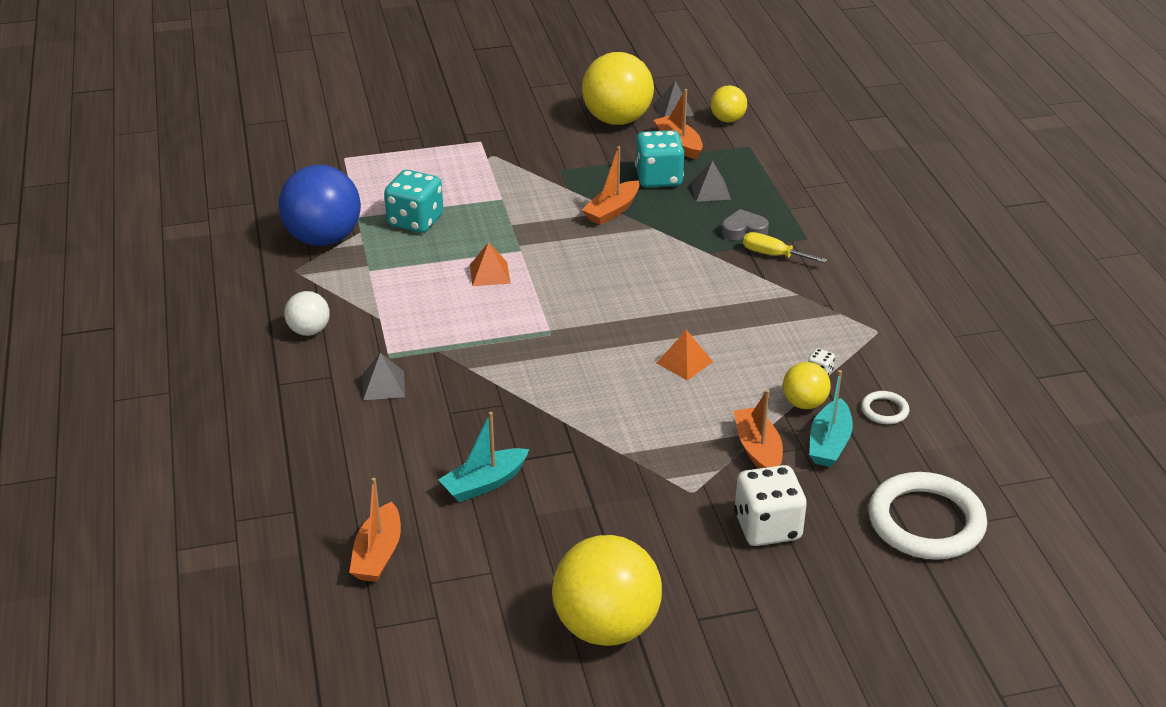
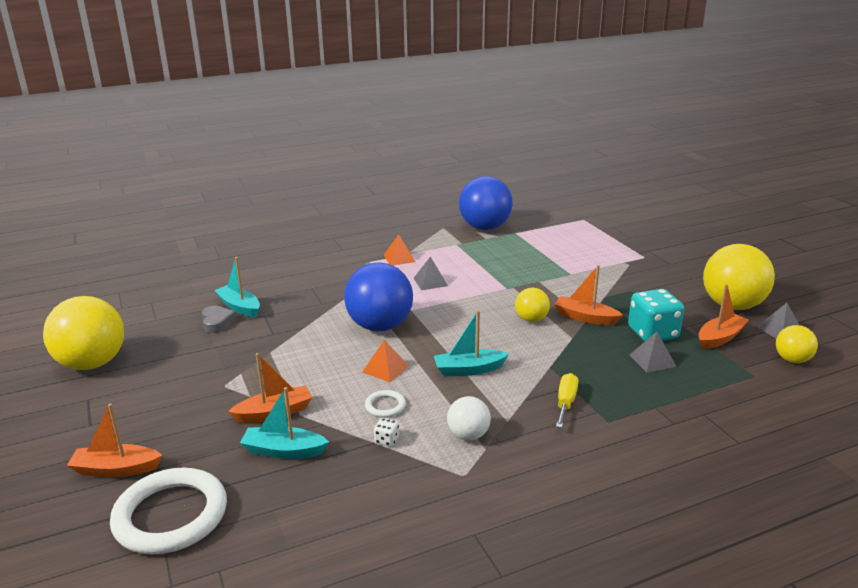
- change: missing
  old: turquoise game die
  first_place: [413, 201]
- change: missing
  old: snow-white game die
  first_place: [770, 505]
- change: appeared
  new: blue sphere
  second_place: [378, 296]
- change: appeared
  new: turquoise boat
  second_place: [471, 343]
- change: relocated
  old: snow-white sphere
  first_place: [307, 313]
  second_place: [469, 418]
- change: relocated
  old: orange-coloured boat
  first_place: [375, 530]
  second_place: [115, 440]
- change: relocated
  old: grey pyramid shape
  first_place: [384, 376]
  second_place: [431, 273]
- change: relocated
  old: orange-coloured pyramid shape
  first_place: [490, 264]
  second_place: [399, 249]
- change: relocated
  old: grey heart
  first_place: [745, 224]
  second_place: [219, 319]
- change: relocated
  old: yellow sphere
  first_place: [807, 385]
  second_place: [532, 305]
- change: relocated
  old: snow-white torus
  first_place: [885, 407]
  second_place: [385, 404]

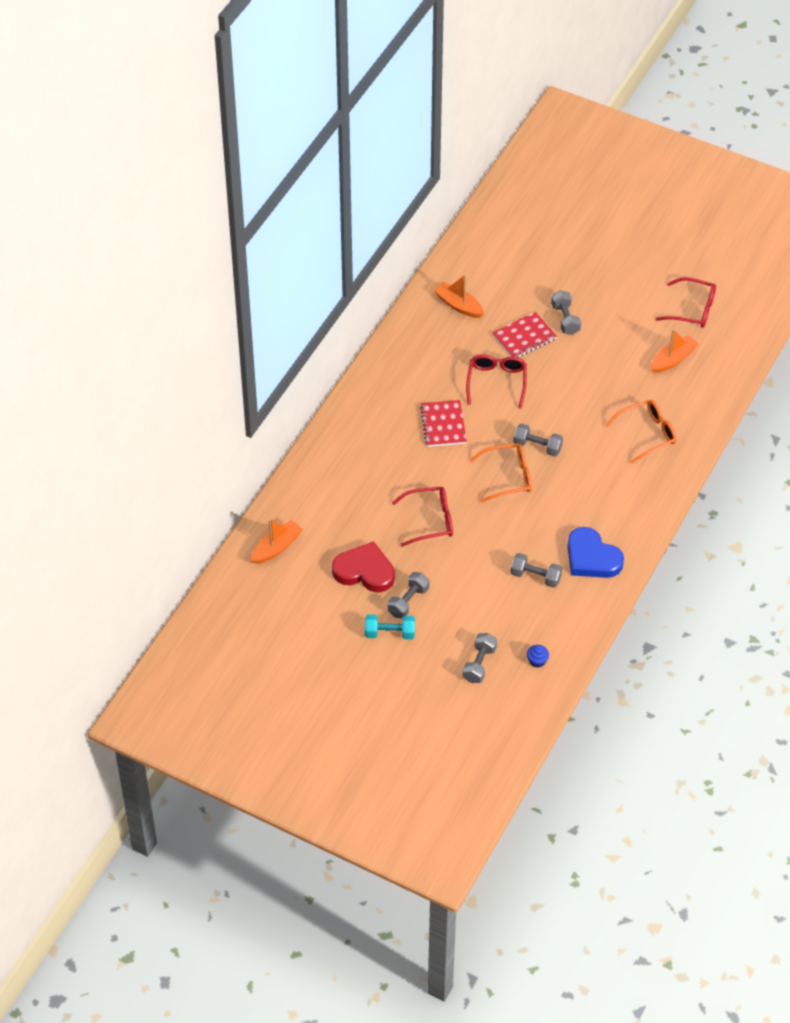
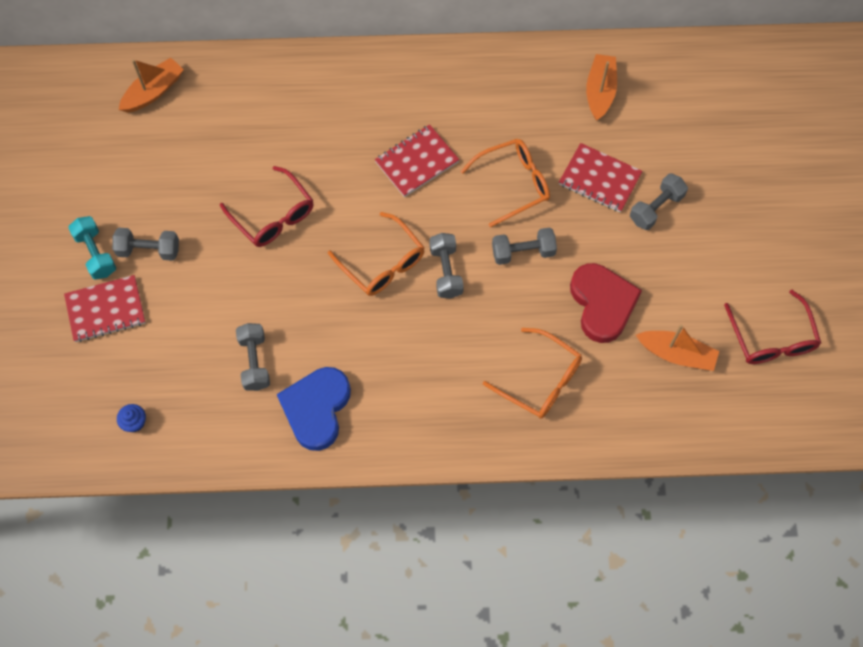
- change: appeared
  new: red notepad
  second_place: [105, 308]
- change: relocated
  old: red heart
  first_place: [363, 566]
  second_place: [606, 303]
- change: relocated
  old: grey dumbbell
  first_place: [479, 658]
  second_place: [524, 246]
- change: colour
  old: red spectacles
  new: orange-coloured spectacles
  first_place: [496, 381]
  second_place: [505, 183]
- change: spun
  old: orange-coloured boat
  first_place: [277, 541]
  second_place: [151, 85]
  degrees: -60

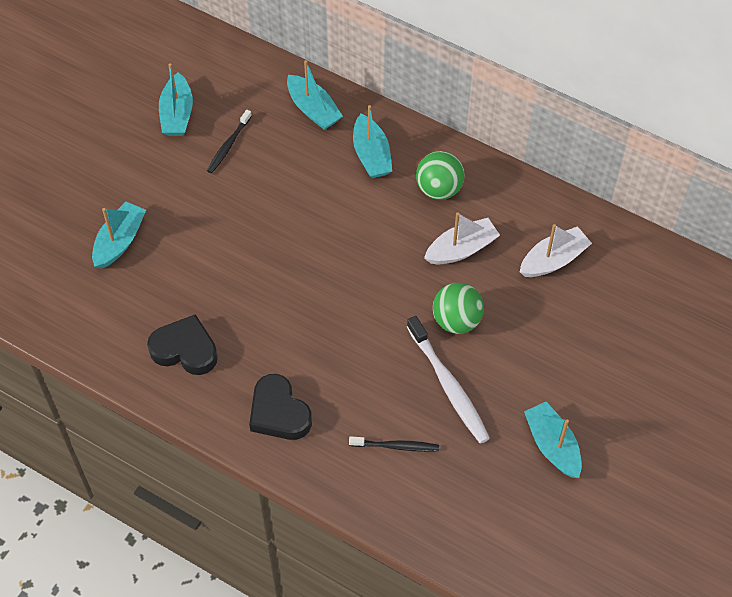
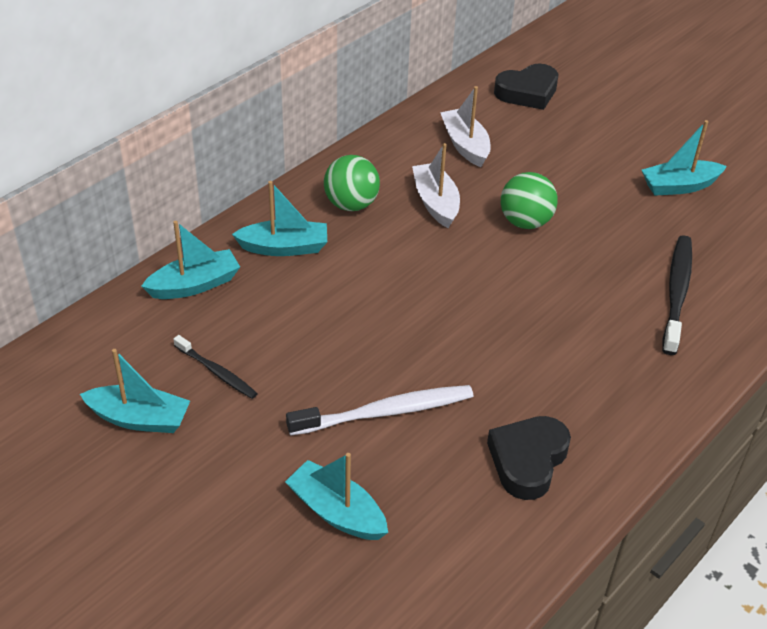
- change: relocated
  old: black heart
  first_place: [280, 407]
  second_place: [526, 87]
- change: relocated
  old: snow-white tooth brush
  first_place: [448, 380]
  second_place: [379, 410]
- change: size
  old: black tooth brush
  first_place: [394, 444]
  second_place: [677, 295]
  factor: 1.69

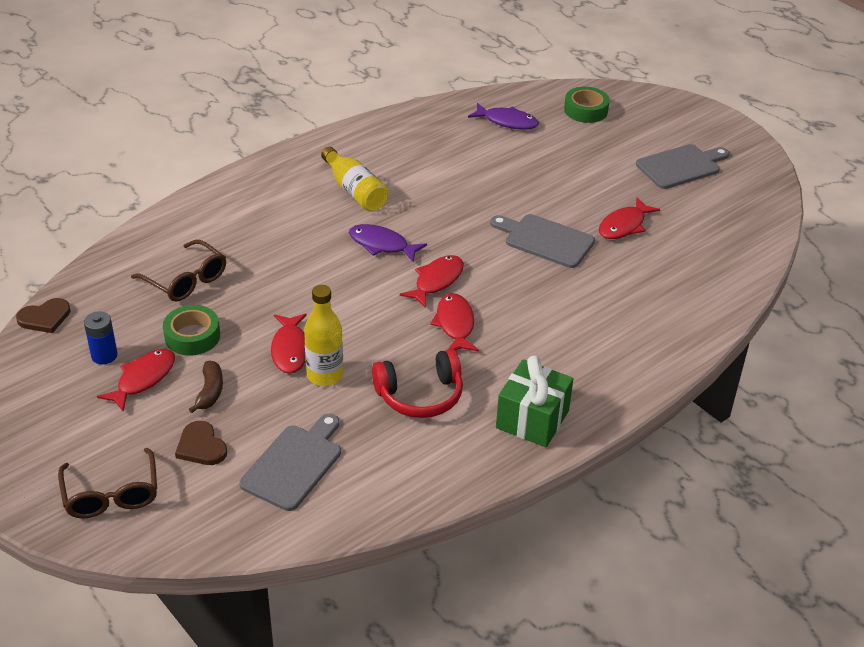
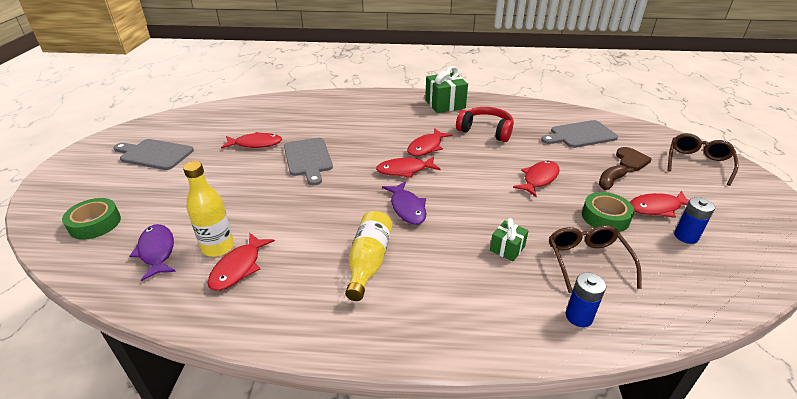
- change: missing
  old: brown heart
  first_place: [43, 315]
- change: appeared
  new: red toy fish
  second_place: [241, 262]
- change: appeared
  new: emerald present
  second_place: [509, 239]
- change: appeared
  new: blue battery
  second_place: [586, 299]
- change: relocated
  old: yellow flask
  first_place: [323, 335]
  second_place: [208, 209]

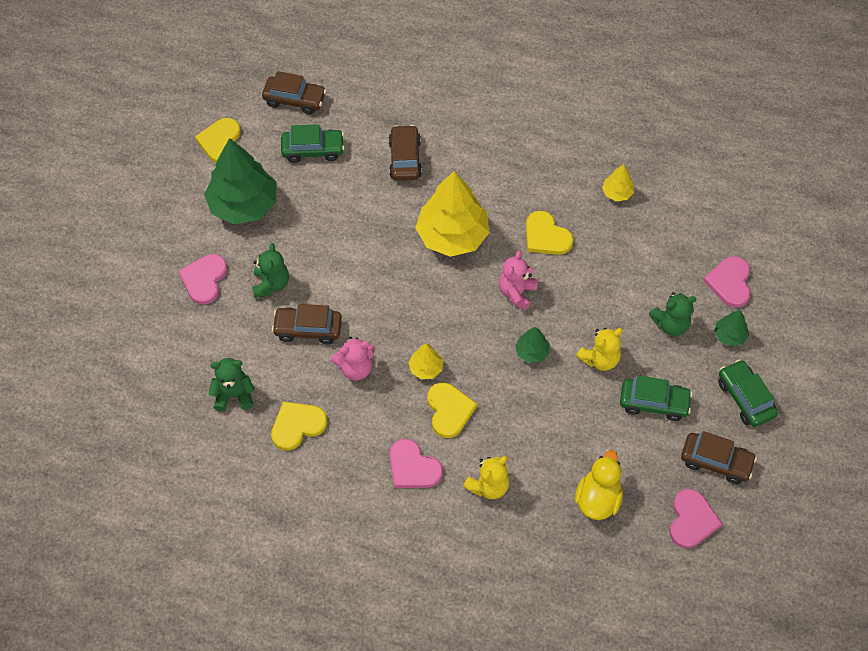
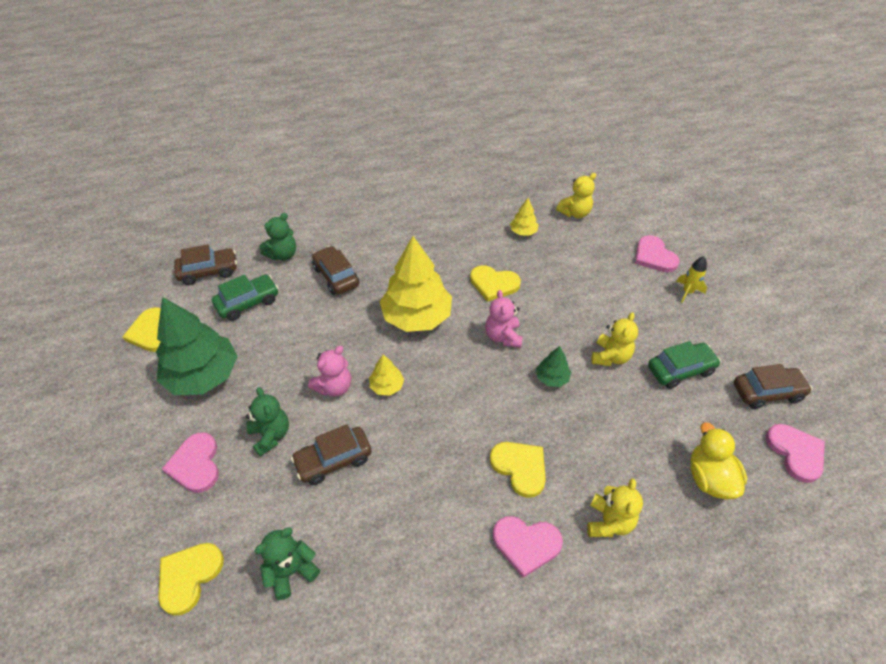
- change: missing
  old: emerald toy car
  first_place: [748, 393]
- change: appeared
  new: yellow teddy
  second_place: [576, 195]
- change: relocated
  old: yellow heart
  first_place: [299, 426]
  second_place: [191, 579]
- change: relocated
  old: rose-pink teddy
  first_place: [353, 359]
  second_place: [329, 371]
- change: relocated
  old: yellow fir tree
  first_place: [425, 361]
  second_place: [386, 375]
- change: relocated
  old: emerald teddy
  first_place: [672, 314]
  second_place: [278, 236]
- change: exchanged
  old: emerald fir tree
  new: yellow spaceship
  first_place: [731, 328]
  second_place: [691, 279]

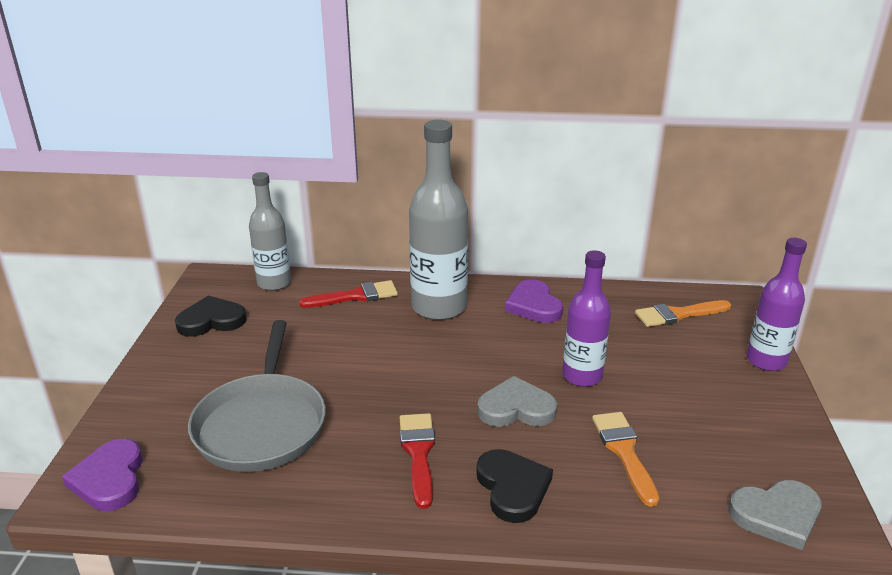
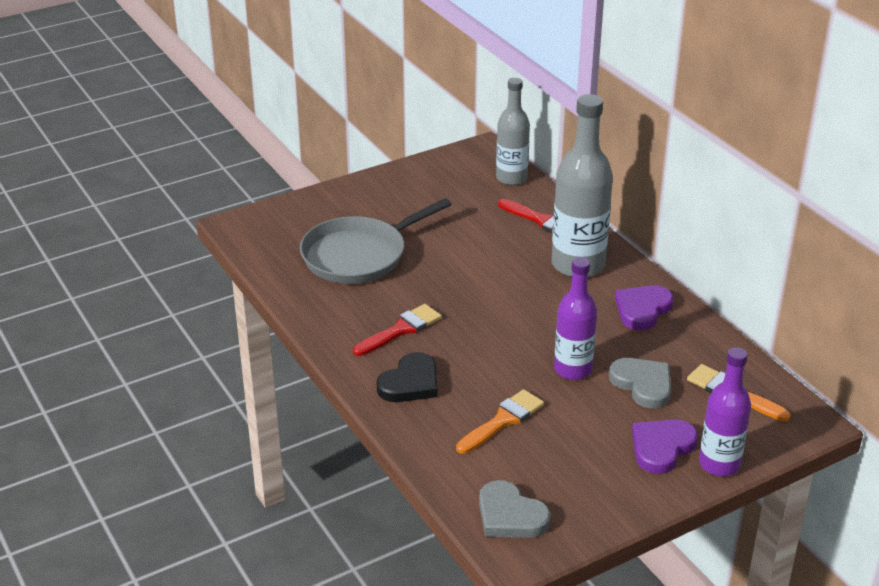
- change: missing
  old: black heart
  first_place: [210, 316]
- change: relocated
  old: purple heart
  first_place: [102, 475]
  second_place: [665, 446]
- change: relocated
  old: grey heart
  first_place: [517, 401]
  second_place: [640, 383]

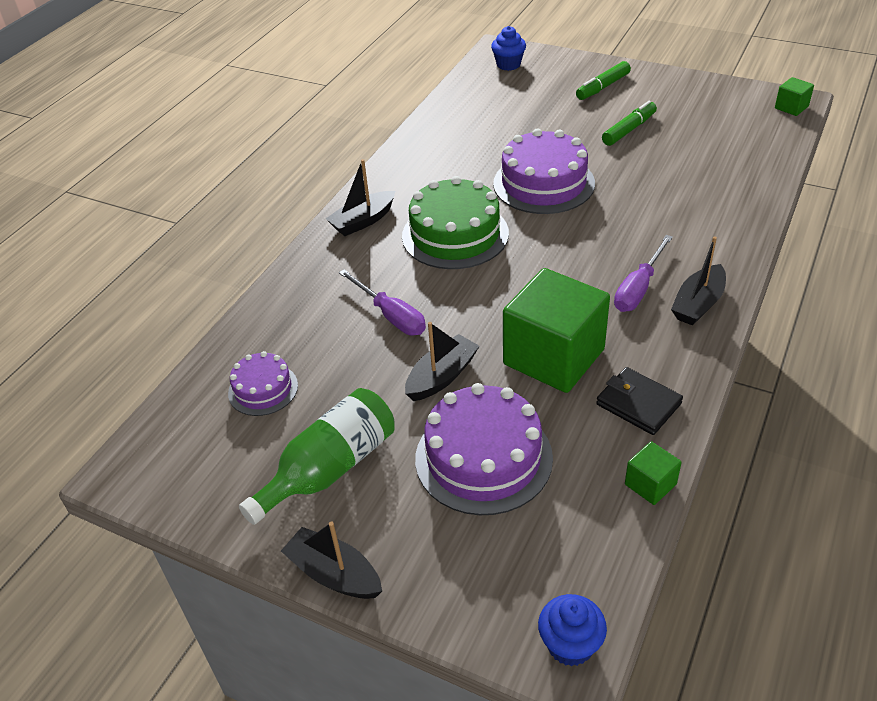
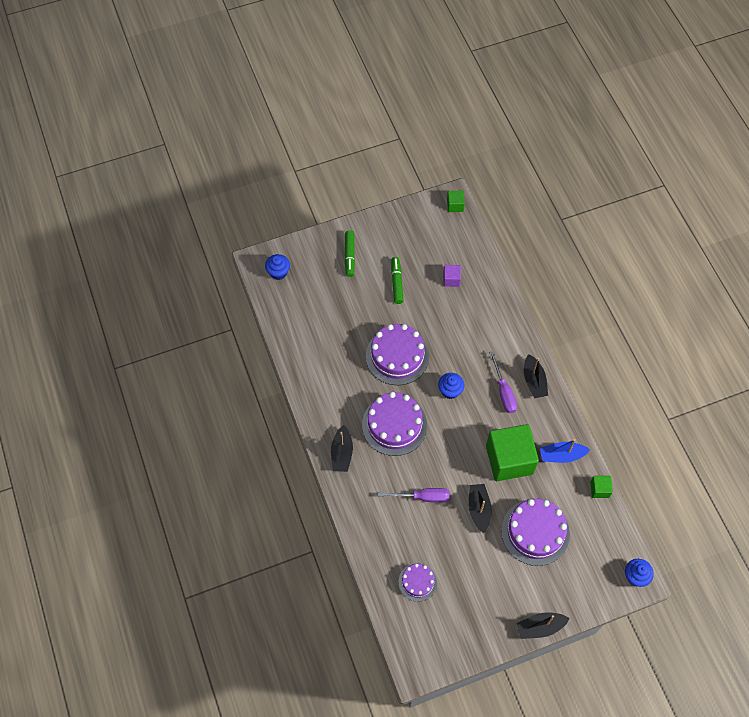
- change: missing
  old: emerald flask
  first_place: [317, 456]
- change: appeared
  new: blue cupcake
  second_place: [451, 386]
- change: appeared
  new: purple cube
  second_place: [452, 276]
- change: exchanged
  old: black card wallet
  new: blue boat
  first_place: [639, 401]
  second_place: [565, 451]
- change: colour
  old: emerald gateau
  new: purple gateau
  first_place: [455, 222]
  second_place: [394, 424]

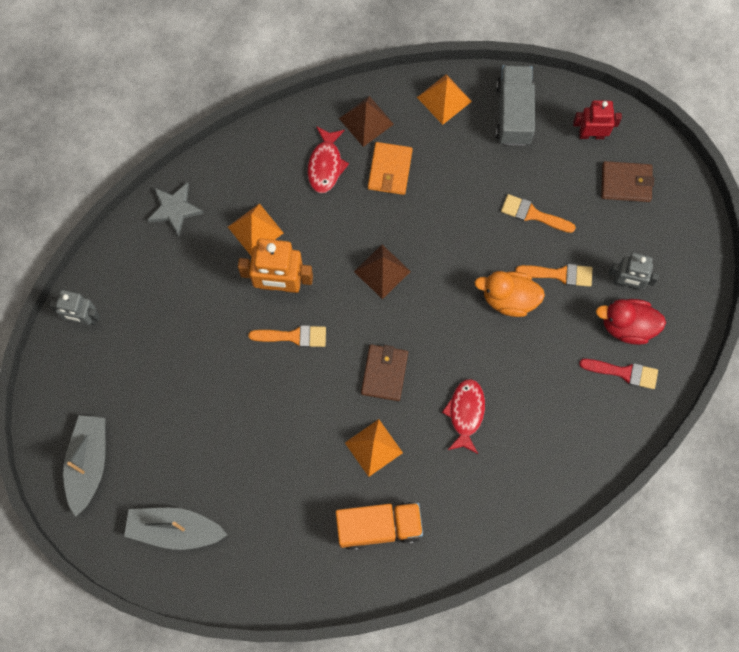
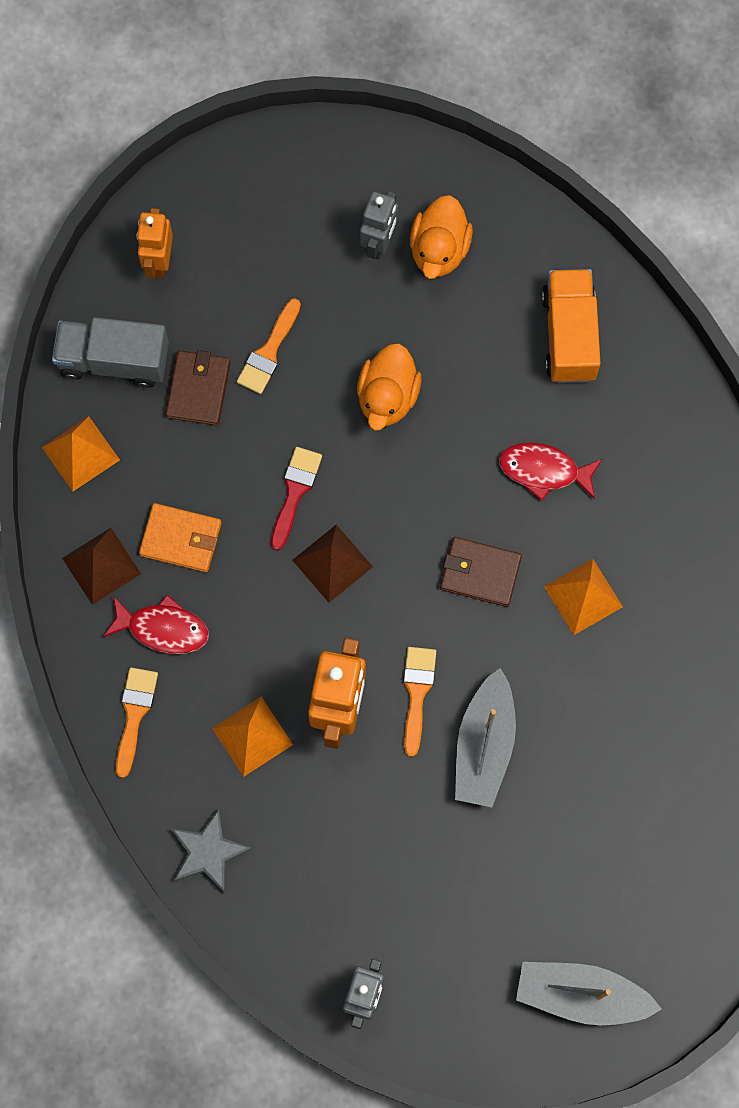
- change: relocated
  old: grey boat
  first_place: [175, 529]
  second_place: [485, 737]
- change: relocated
  old: orange-coloured truck
  first_place: [379, 526]
  second_place: [571, 326]
- change: relocated
  old: orange-coloured brush
  first_place: [554, 275]
  second_place: [137, 722]
- change: relocated
  old: red brush
  first_place: [618, 374]
  second_place: [296, 499]
- change: relocated
  old: brown card wallet
  first_place: [627, 181]
  second_place: [198, 388]
- change: colour
  old: red toy robot
  new: orange-coloured toy robot
  first_place: [597, 119]
  second_place: [154, 243]
- change: colour
  old: red duck
  new: orange-coloured duck
  first_place: [631, 322]
  second_place: [441, 237]

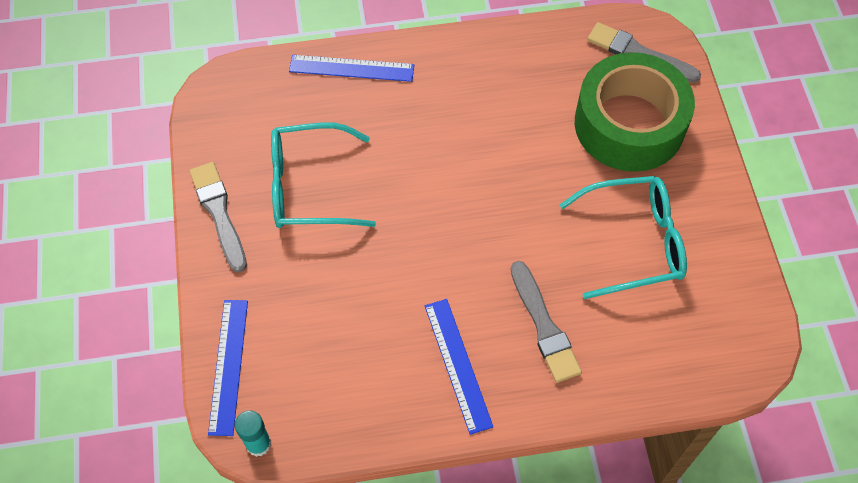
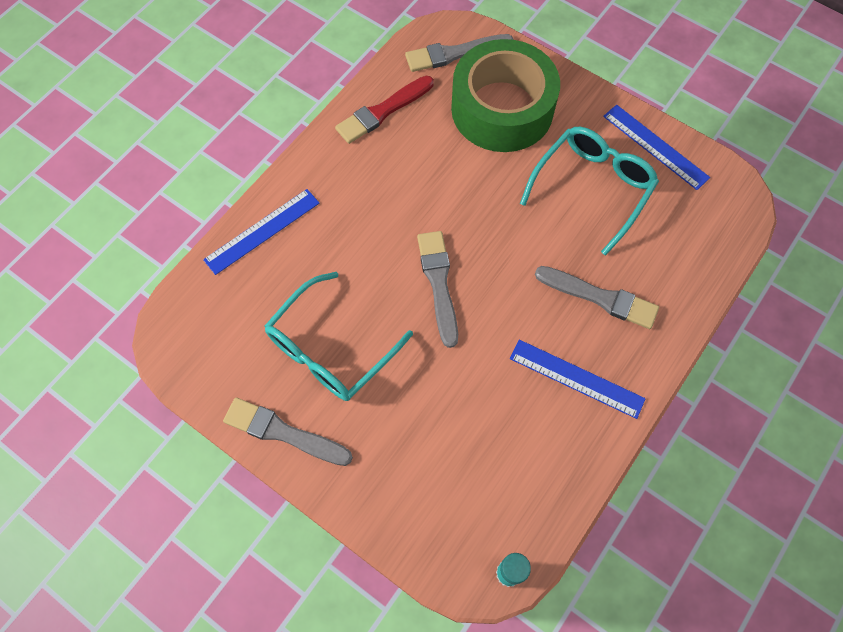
- change: appeared
  new: red brush
  second_place: [384, 110]
- change: appeared
  new: grey brush
  second_place: [437, 289]
- change: relocated
  old: blue straightedge
  first_place: [228, 368]
  second_place: [656, 147]

